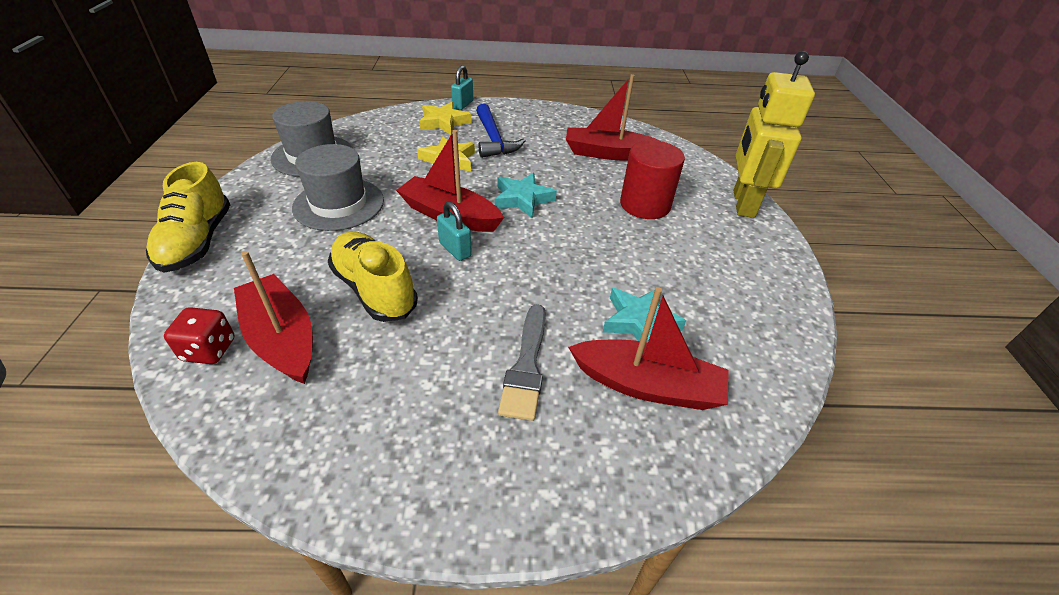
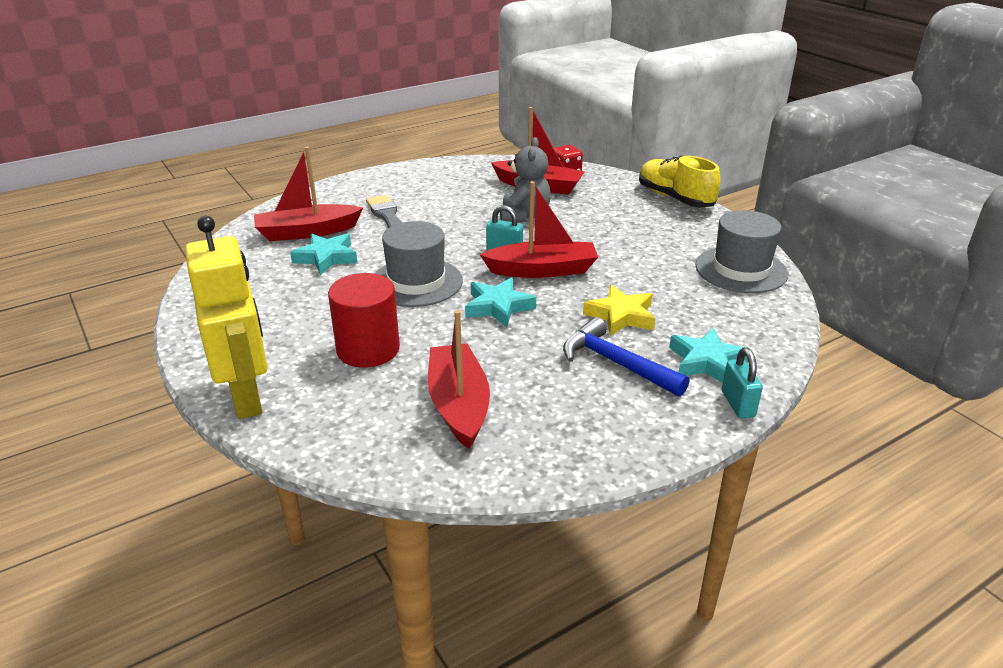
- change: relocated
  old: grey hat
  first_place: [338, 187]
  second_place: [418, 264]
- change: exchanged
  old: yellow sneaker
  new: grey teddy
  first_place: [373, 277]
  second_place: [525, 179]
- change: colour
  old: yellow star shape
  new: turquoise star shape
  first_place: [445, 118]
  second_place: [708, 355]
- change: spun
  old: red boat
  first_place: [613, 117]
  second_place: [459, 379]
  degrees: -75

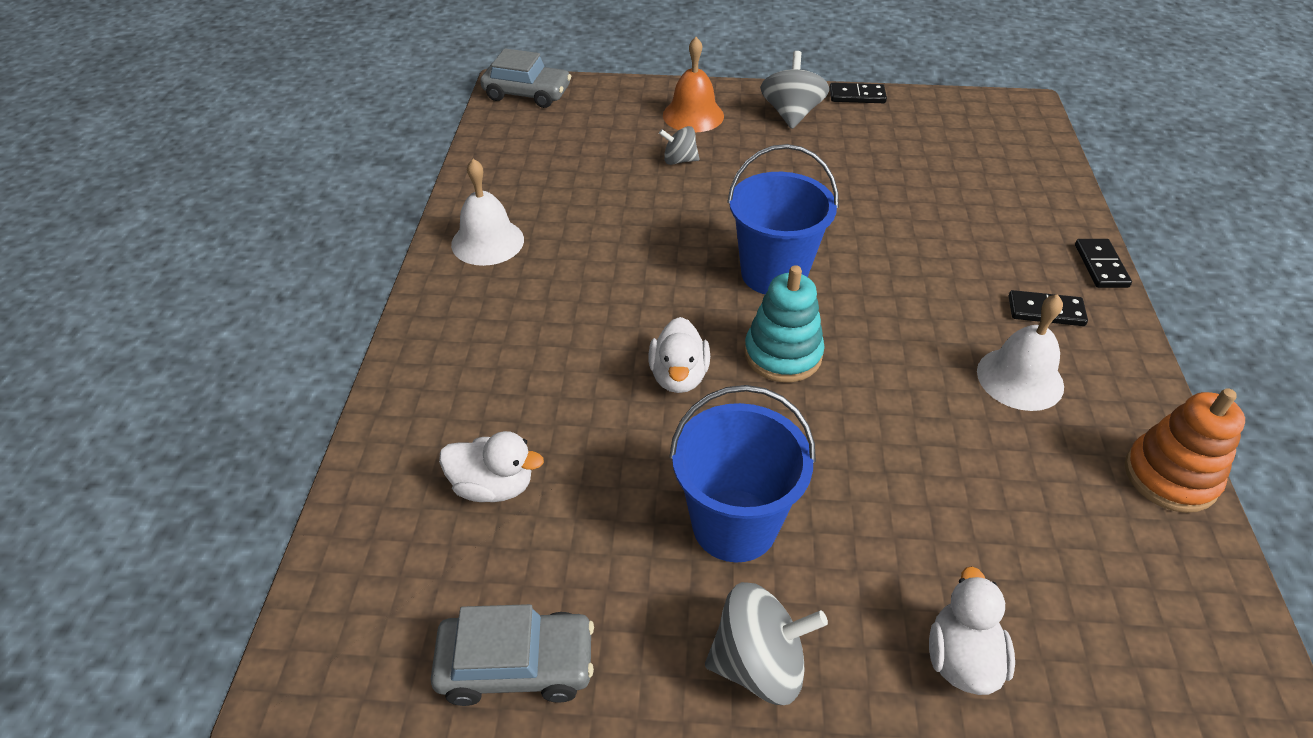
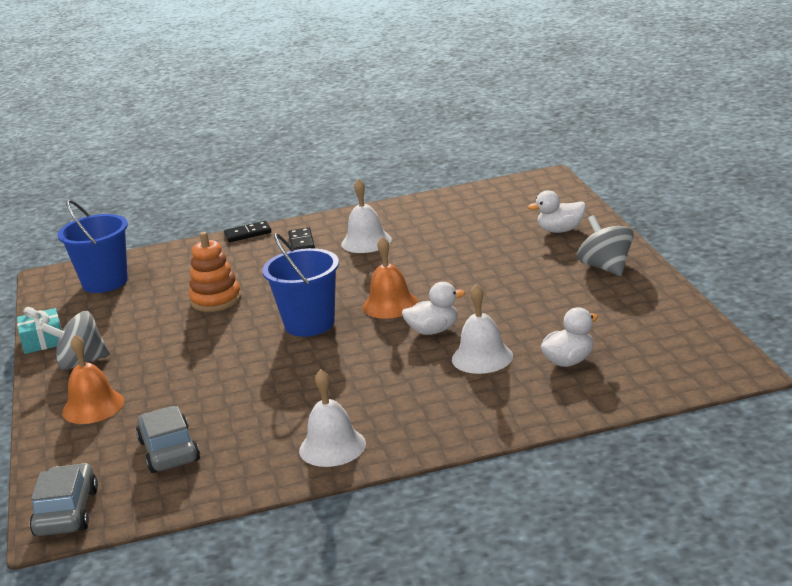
- change: missing
  old: grey whirligig
  first_place: [679, 145]
- change: appeared
  new: snow-white bell
  second_place: [482, 329]
- change: relocated
  old: grey toy car
  first_place: [512, 655]
  second_place: [168, 439]
- change: relocated
  old: blue pail
  first_place: [742, 473]
  second_place: [93, 246]
- change: relocated
  old: orange-coloured stacking toy
  first_place: [1185, 450]
  second_place: [215, 272]
- change: exchanged
  old: turquoise stacking toy
  new: orange-coloured bell
  first_place: [784, 323]
  second_place: [390, 278]
- change: exchanged
  old: black domino tile
  new: turquoise present
  first_place: [858, 93]
  second_place: [39, 330]
- change: spun
  old: snow-white duck
  first_place: [491, 466]
  second_place: [569, 337]
  degrees: 60

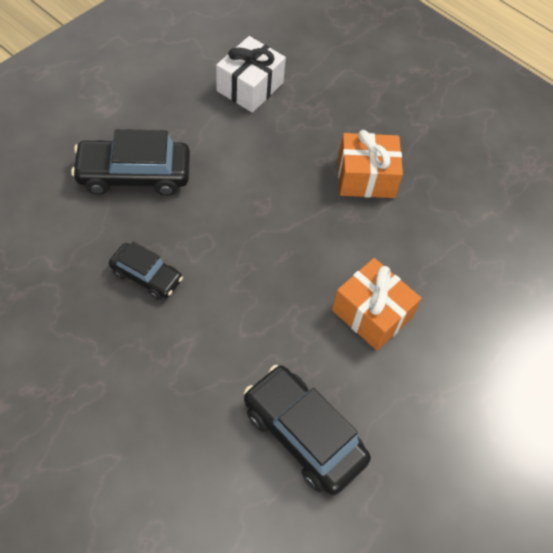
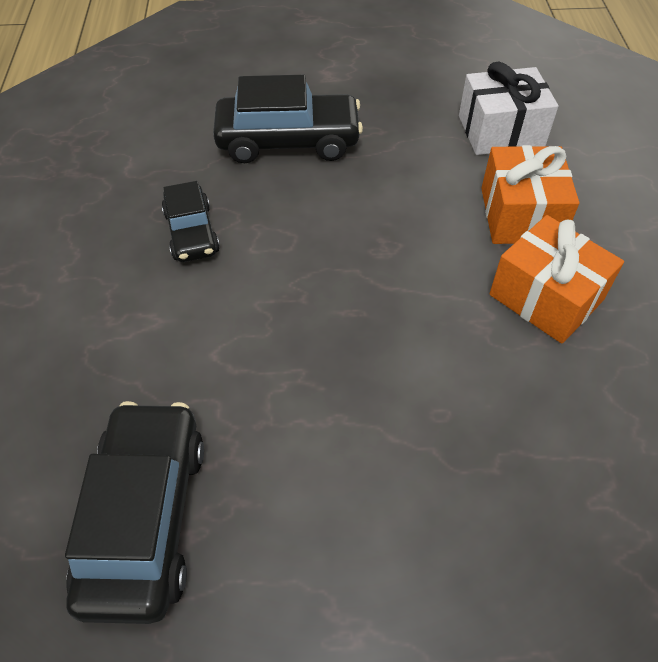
- change: relocated
  old: orange-coloured present
  first_place: [377, 304]
  second_place: [530, 194]
- change: spun
  old: black toy car
  first_place: [130, 162]
  second_place: [288, 119]
  degrees: 135

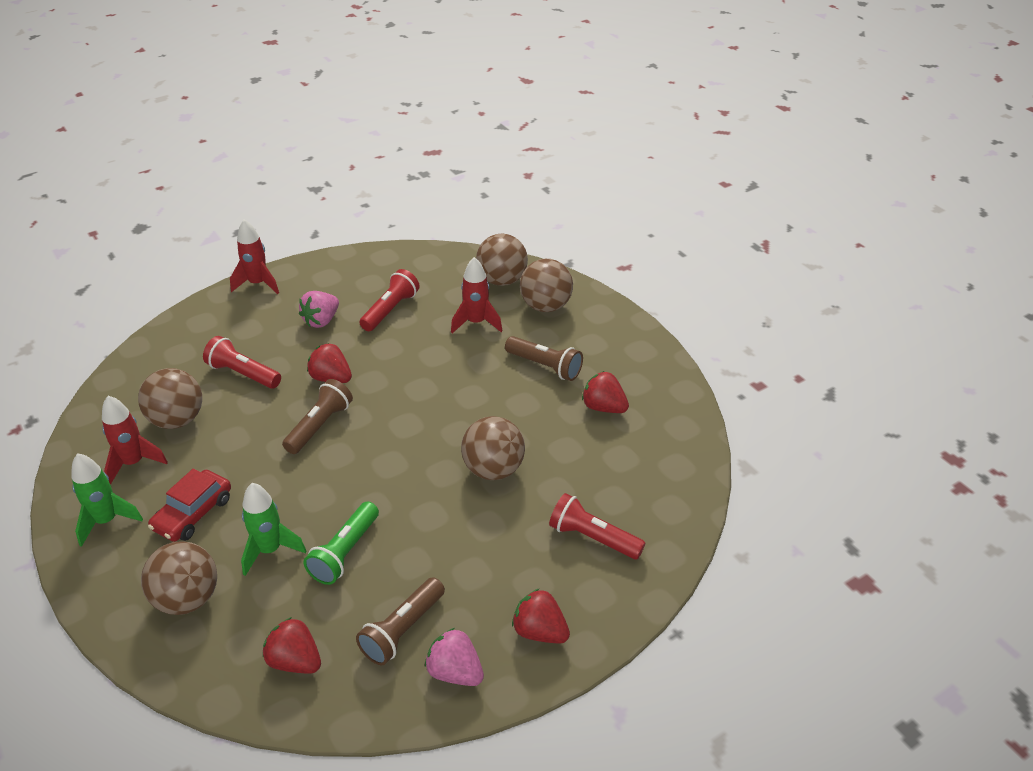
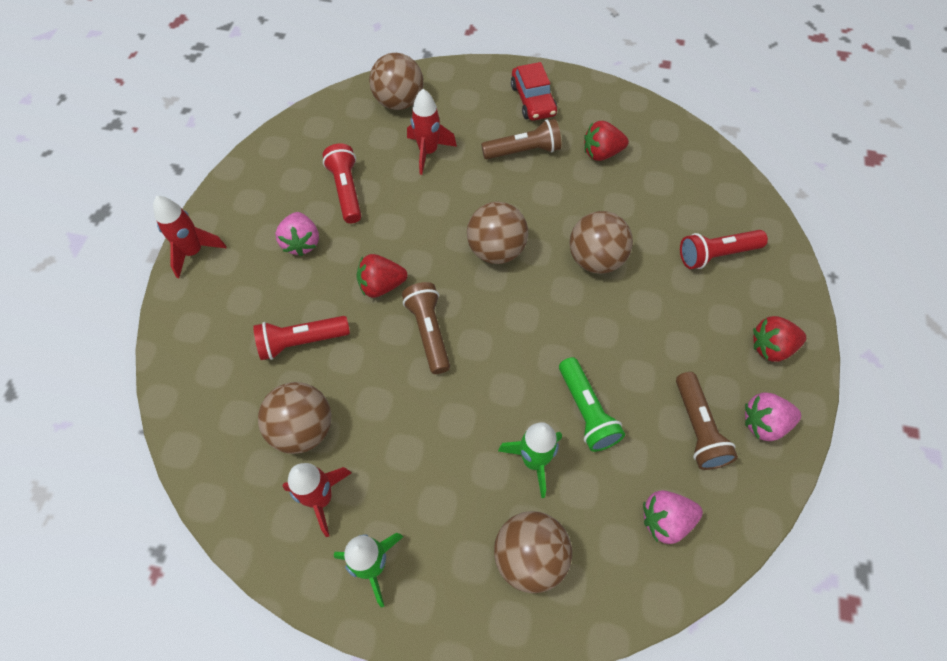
- change: relocated
  old: red toy car
  first_place: [189, 505]
  second_place: [534, 91]
- change: relocated
  old: brown sphere
  first_place: [546, 285]
  second_place: [497, 233]
- change: colour
  old: red toy strawberry
  new: rose-pink toy strawberry
  first_place: [292, 645]
  second_place: [673, 517]

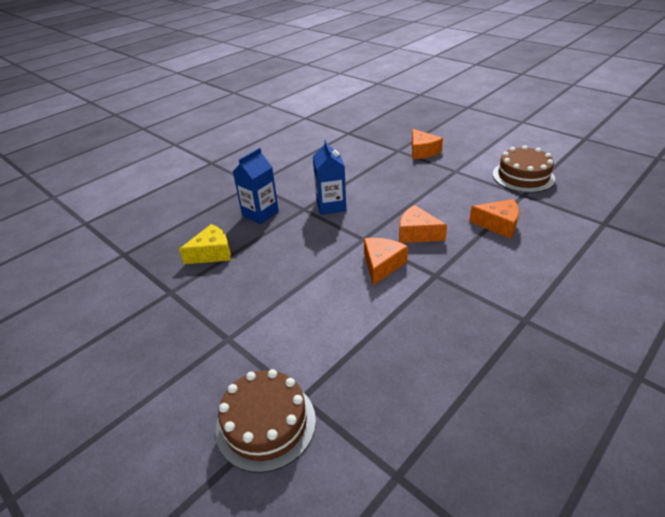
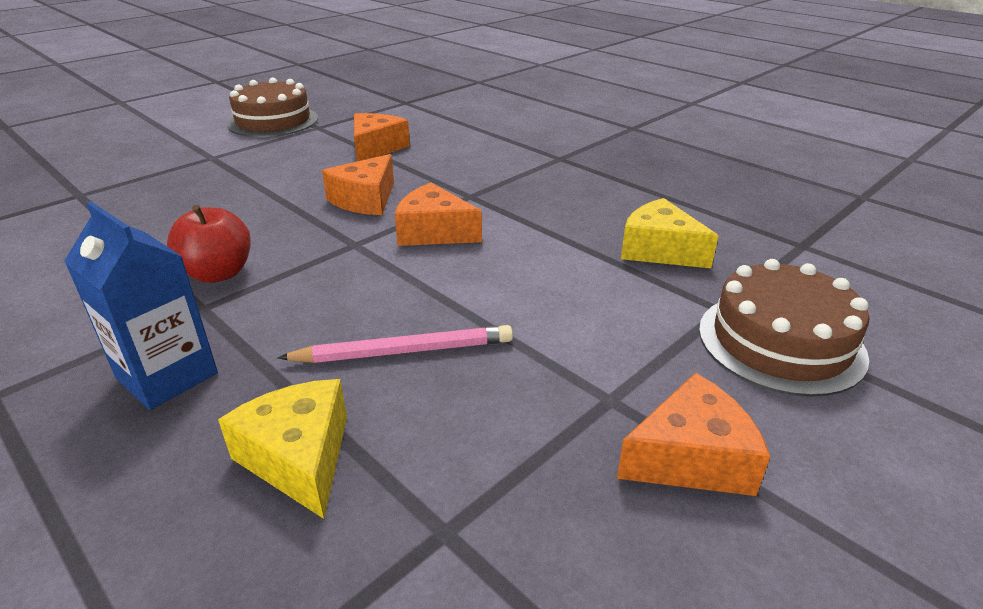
- change: appeared
  new: rose-pink lead pencil
  second_place: [395, 344]
- change: appeared
  new: yellow cheese
  second_place: [669, 233]
- change: relocated
  old: orange-coloured cheese
  first_place: [427, 144]
  second_place: [693, 434]
- change: exchanged
  old: blue milk carton
  new: red apple
  first_place: [329, 177]
  second_place: [209, 244]

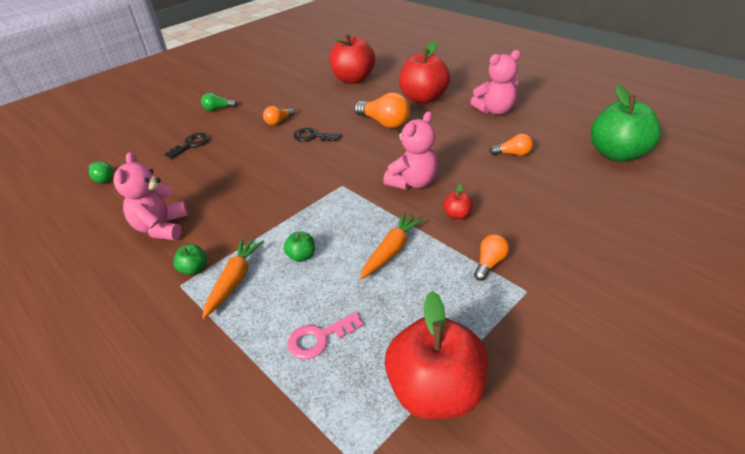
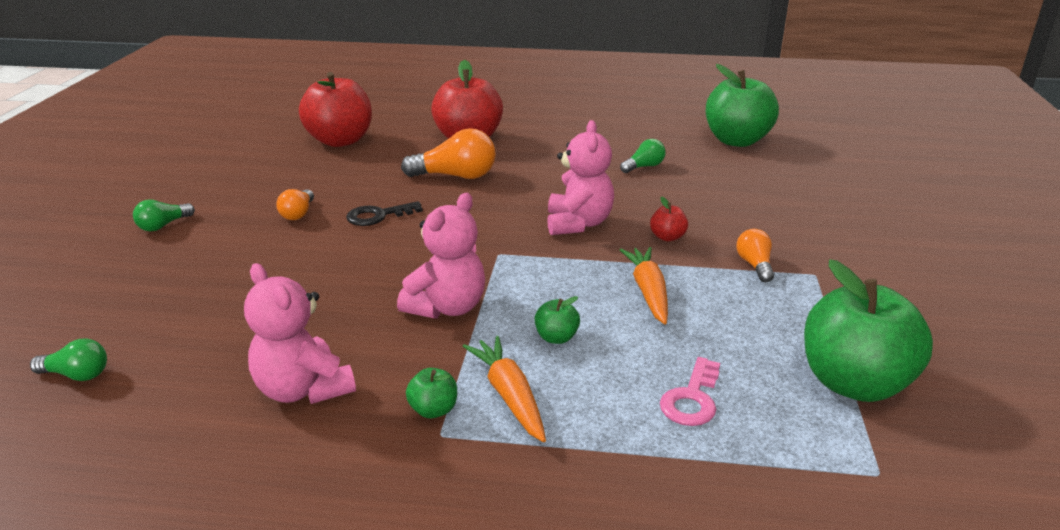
- change: missing
  old: black key
  first_place: [187, 146]
- change: relocated
  old: rose-pink teddy
  first_place: [495, 82]
  second_place: [441, 256]
- change: colour
  old: red apple
  new: emerald apple
  first_place: [436, 355]
  second_place: [868, 330]
- change: colour
  old: orange-coloured bulb
  new: emerald bulb
  first_place: [511, 145]
  second_place: [643, 156]

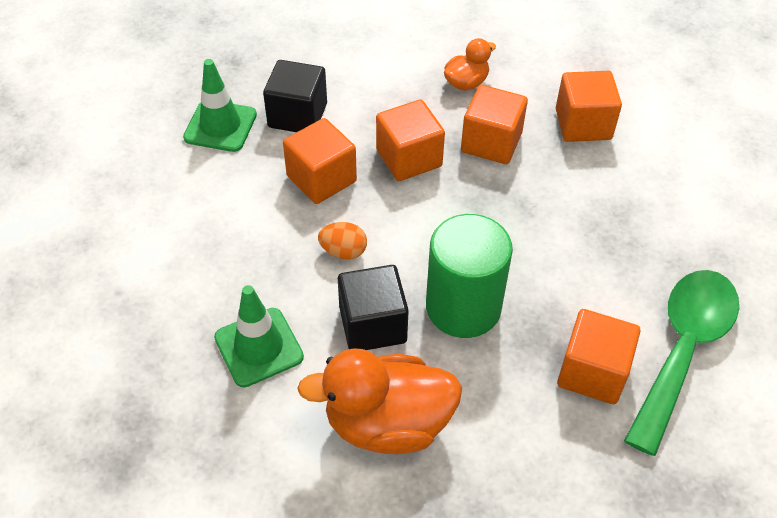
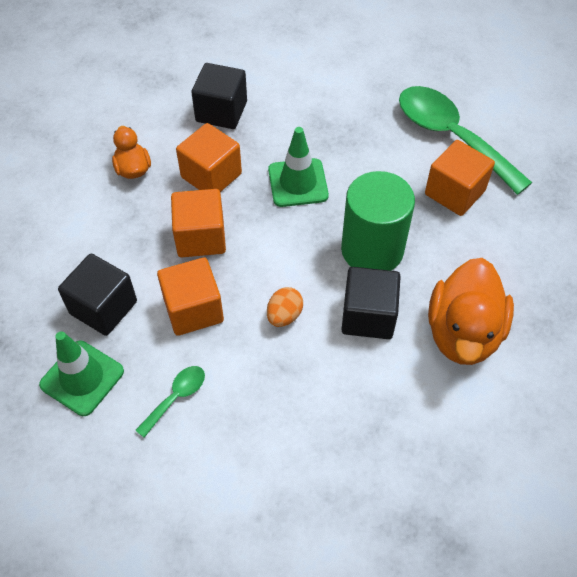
- change: appeared
  new: emerald spoon
  second_place: [170, 402]
- change: relocated
  old: emerald safety cone
  first_place: [259, 336]
  second_place: [298, 167]
- change: colour
  old: orange-coloured cube
  new: black cube
  first_place: [589, 106]
  second_place: [219, 96]

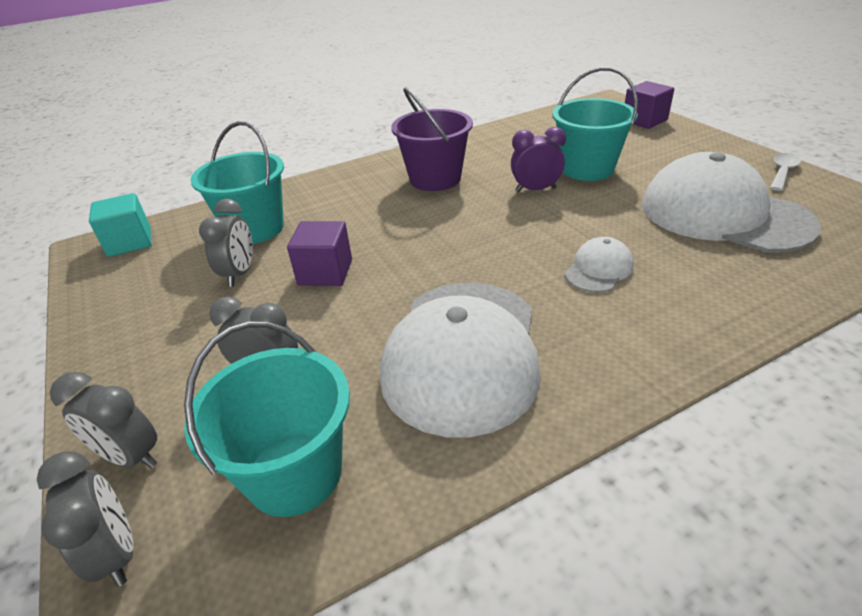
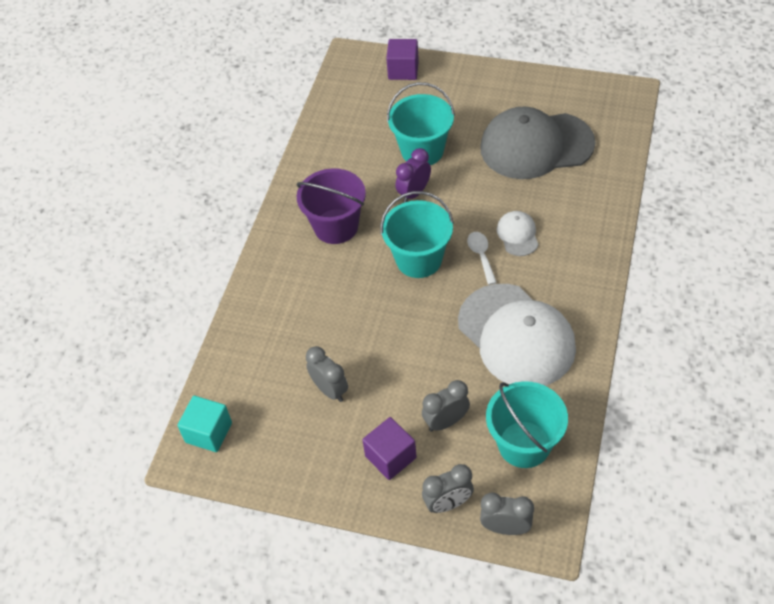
- change: relocated
  old: turquoise pail
  first_place: [237, 182]
  second_place: [417, 234]
- change: relocated
  old: purple cube
  first_place: [319, 253]
  second_place: [389, 448]
- change: relocated
  old: snow-white spoon
  first_place: [785, 172]
  second_place: [482, 258]
- change: colour
  old: snow-white peaked cap
  new: grey peaked cap
  first_place: [731, 202]
  second_place: [537, 143]

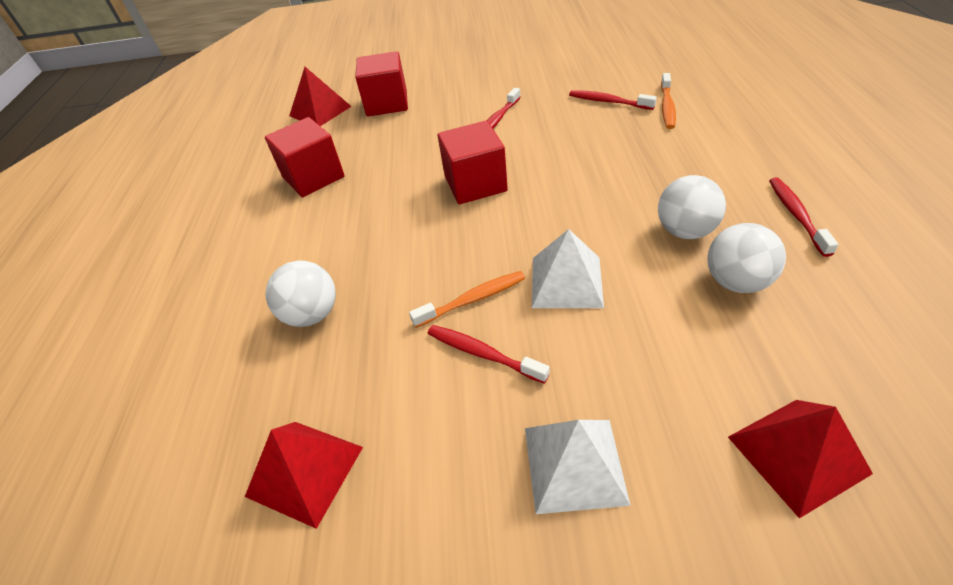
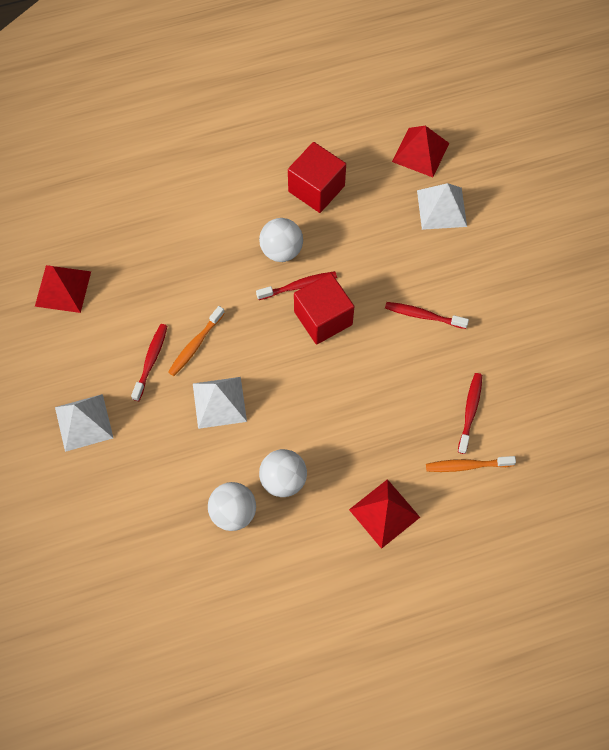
- change: relocated
  old: snow-white sphere
  first_place: [301, 294]
  second_place: [281, 240]
- change: relocated
  old: red pyramid shape
  first_place: [800, 459]
  second_place: [384, 514]
- change: relocated
  old: red tooth brush
  first_place: [804, 217]
  second_place: [296, 285]
- change: exchanged
  old: red cube
  new: snow-white pyramid shape
  first_place: [381, 84]
  second_place: [442, 206]
- change: spun
  old: orange-coloured tooth brush
  first_place: [467, 299]
  second_place: [196, 341]
  degrees: 75

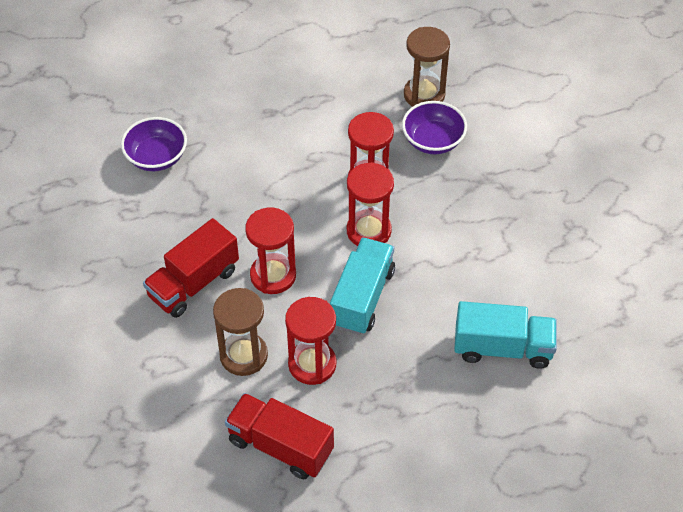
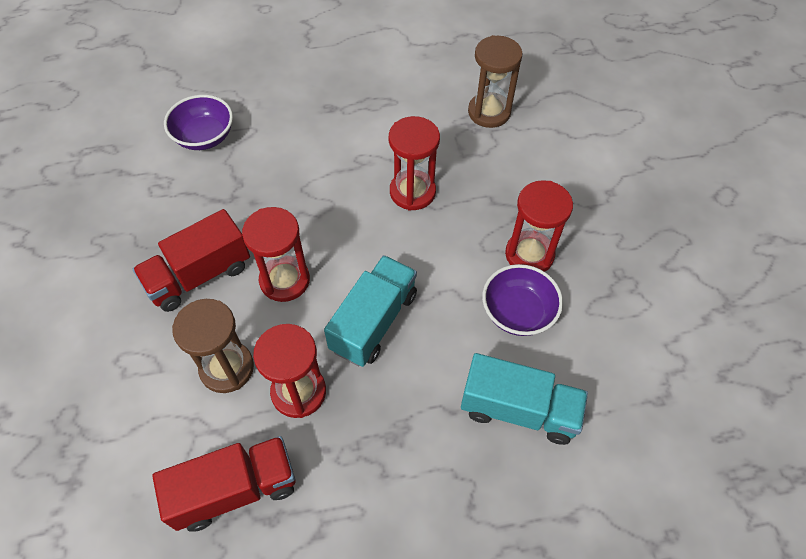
- change: relocated
  old: red hourglass
  first_place: [370, 204]
  second_place: [539, 226]
- change: relocated
  old: purple bowl
  first_place: [434, 127]
  second_place: [522, 300]
- change: spun
  old: red truck
  first_place: [279, 436]
  second_place: [223, 484]
  degrees: 120

